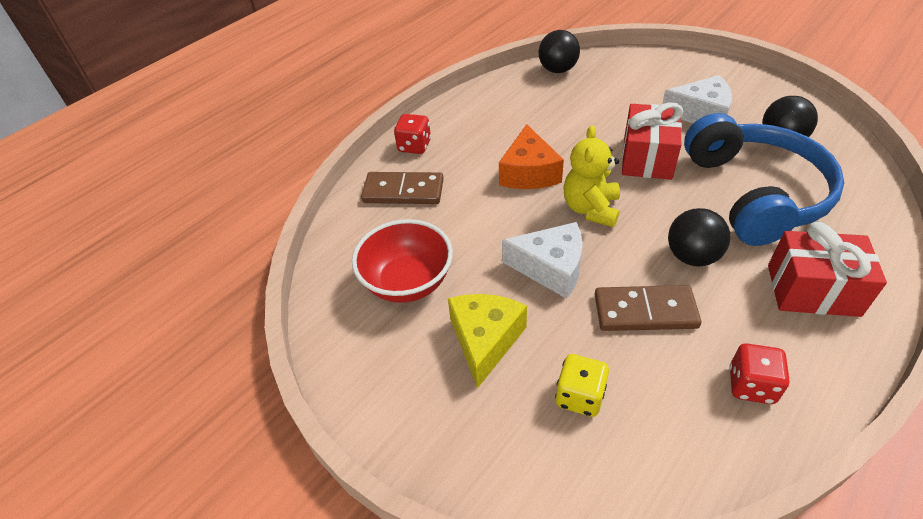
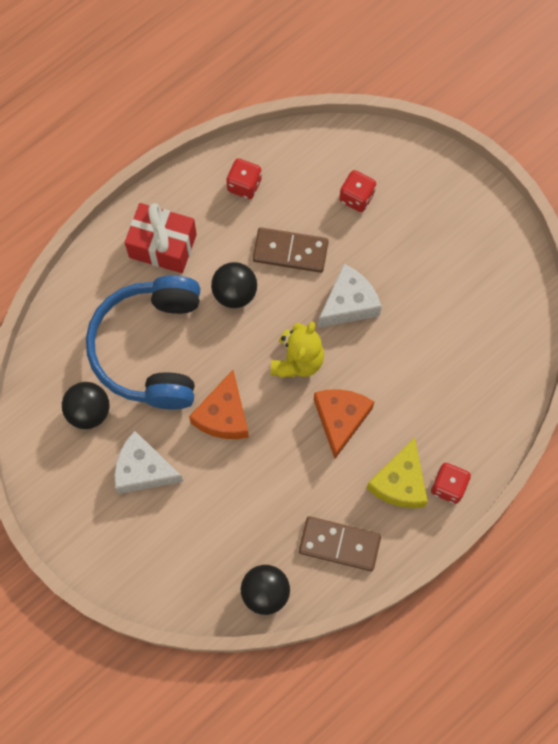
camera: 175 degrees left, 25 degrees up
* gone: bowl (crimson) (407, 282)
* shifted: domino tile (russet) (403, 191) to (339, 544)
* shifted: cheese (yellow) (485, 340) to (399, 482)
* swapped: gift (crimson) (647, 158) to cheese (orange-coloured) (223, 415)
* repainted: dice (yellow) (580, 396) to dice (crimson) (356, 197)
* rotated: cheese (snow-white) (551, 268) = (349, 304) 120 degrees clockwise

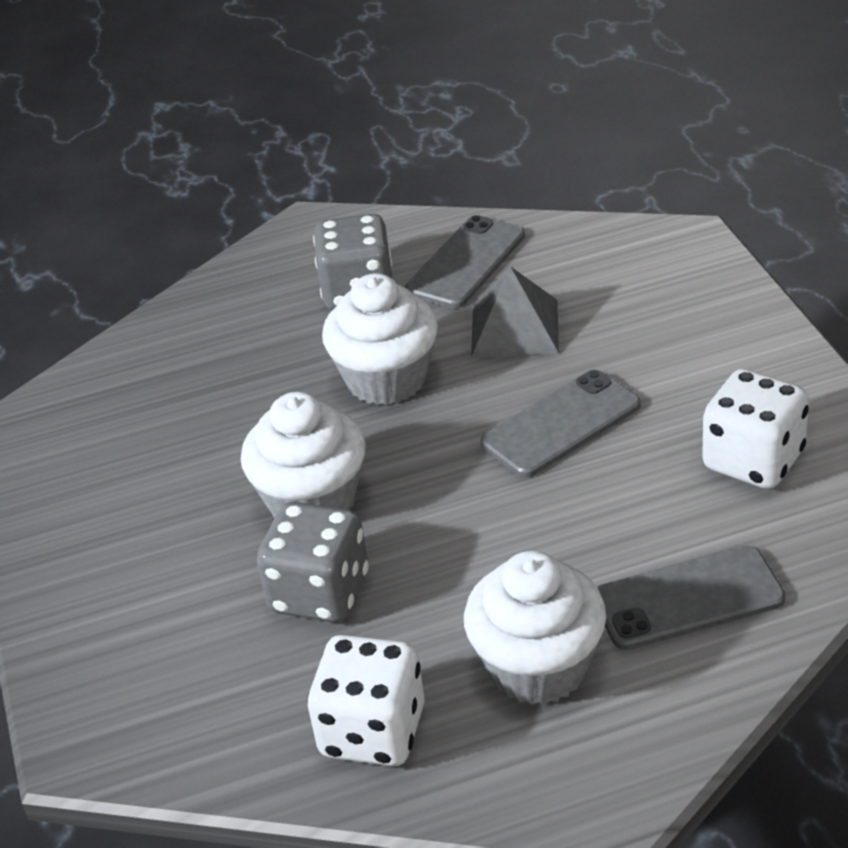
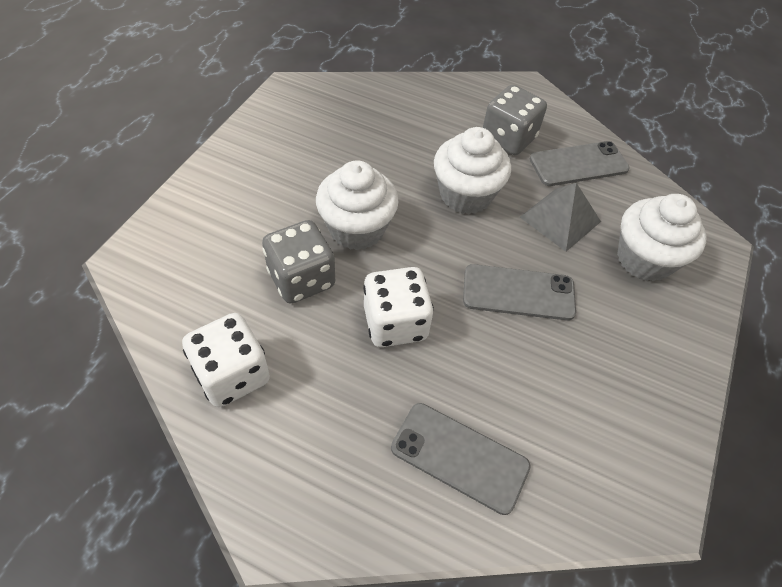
camera: 35 degrees right, 15 degrees up
* shifted: cupcake (snow-white) (538, 667) to (644, 259)
* shifted: dice (snow-white) (753, 460) to (395, 323)

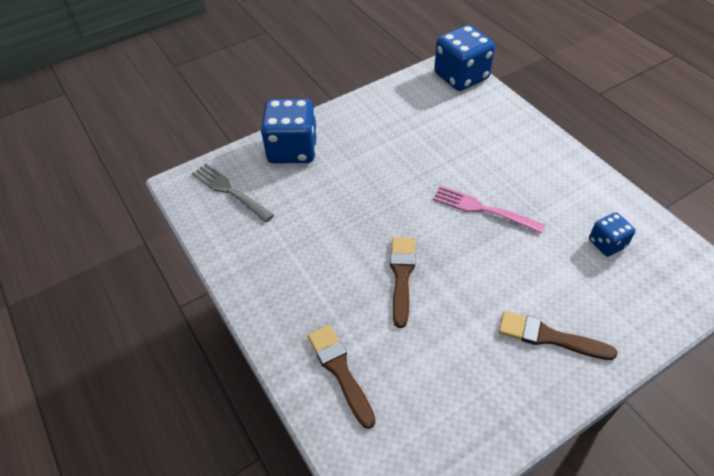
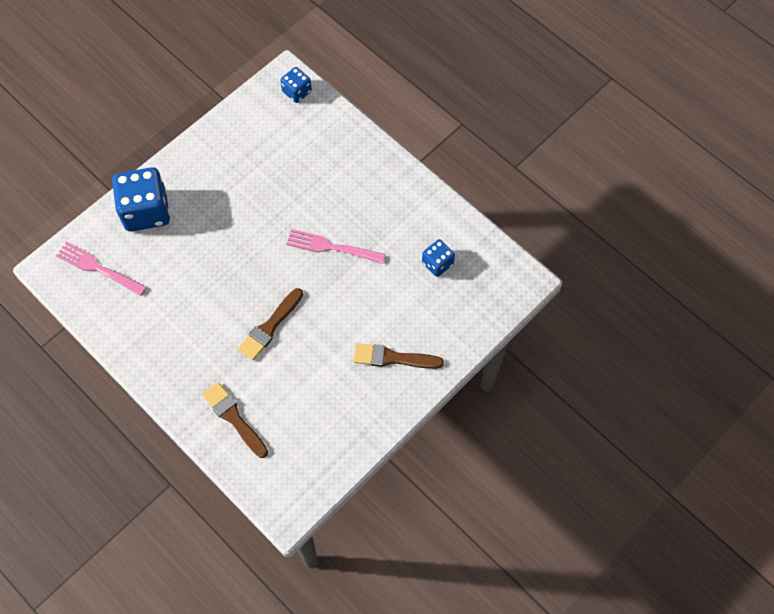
camera: 15 degrees left, 15 degrees up
* repainted: table fork (grey) (230, 191) to table fork (rose-pink) (99, 268)
* rotated: brush (russet) (402, 276) = (270, 326) 135 degrees counterclockwise
* scaled: dice (blue) (461, 77) = (297, 92) x0.53

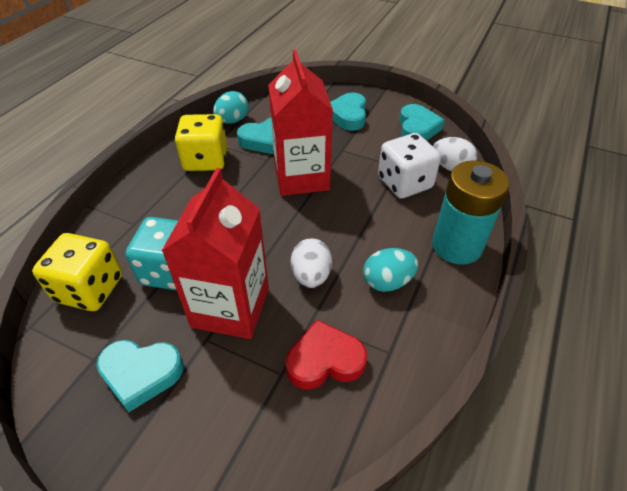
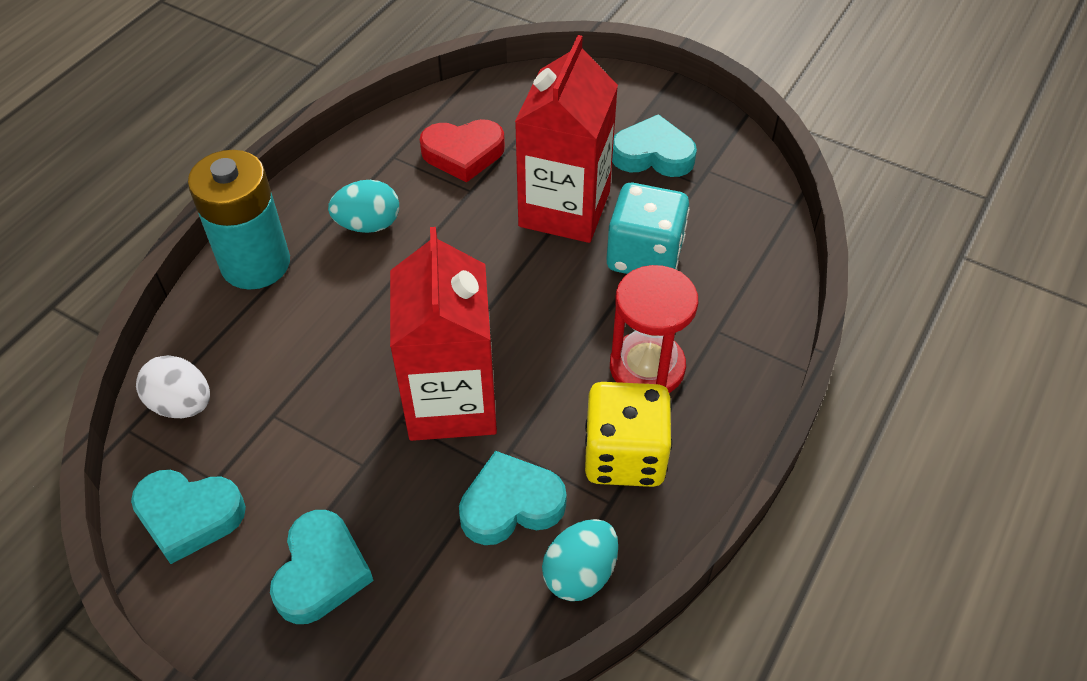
camera: 175 degrees left, 5 degrees up
* gone: dice (yellow) (90, 289)
* gone: egg shape (snow-white) (311, 276)
* gone: dice (snow-white) (404, 183)
* new: sand timer (crimson) (647, 367)
* rotated: heart (aqua) (417, 128) = (189, 516) 90 degrees counterclockwise

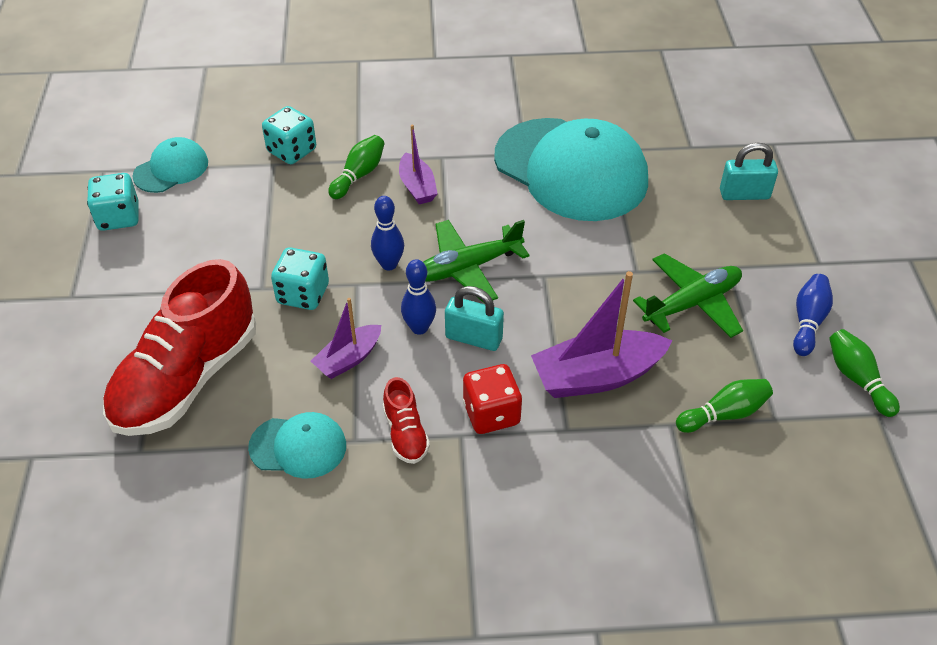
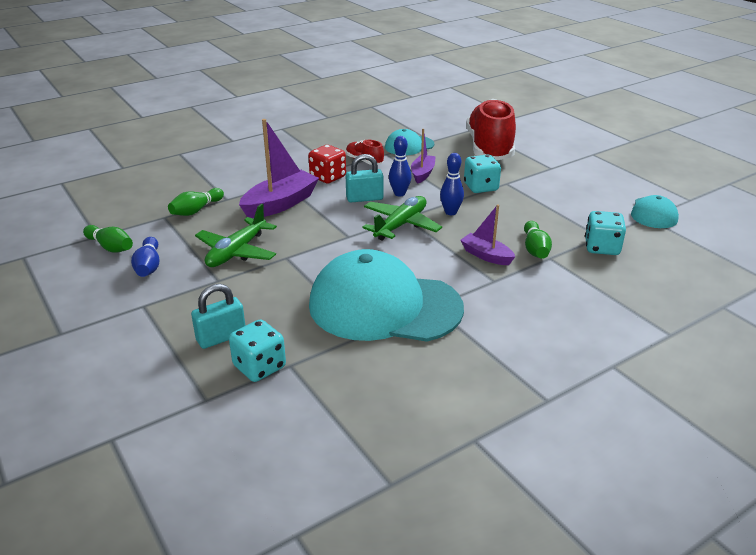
camera: 150 degrees right, 15 degrees down
* shifted: dice (aqua) (119, 217) to (259, 367)

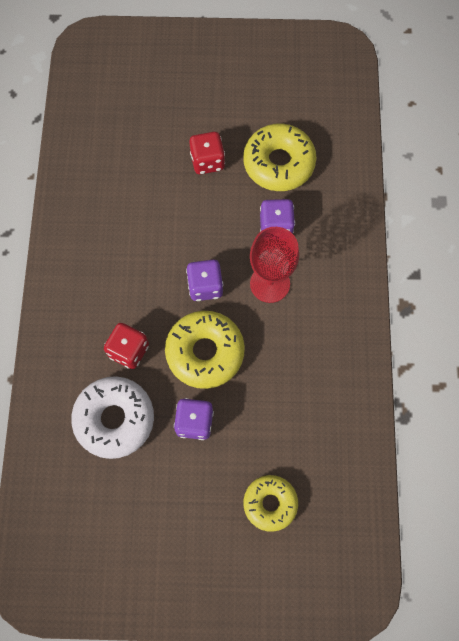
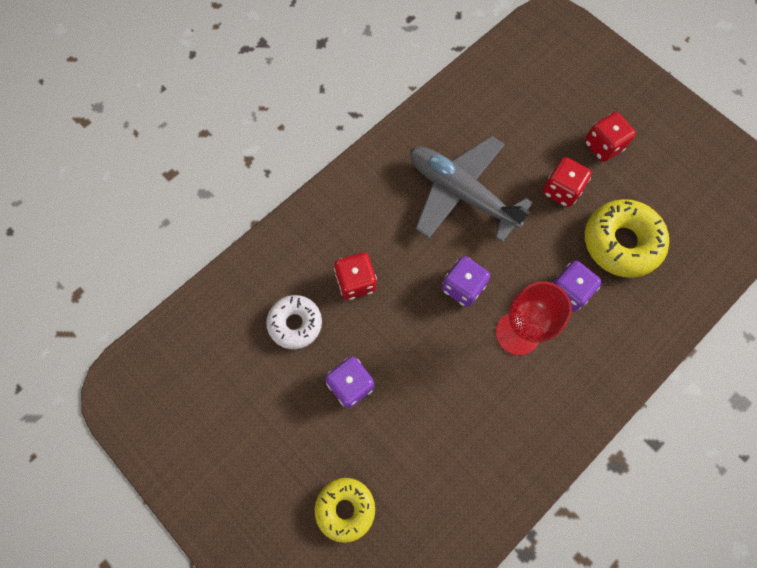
camera: 45 degrees right, 0 degrees up
* gone: glazed donut (yellow) (205, 352)
* new: plane (grey) (461, 193)
* new: dice (crimson) (603, 146)
* scaled: glazed donut (snow-white) (114, 419) = (295, 324) x0.65

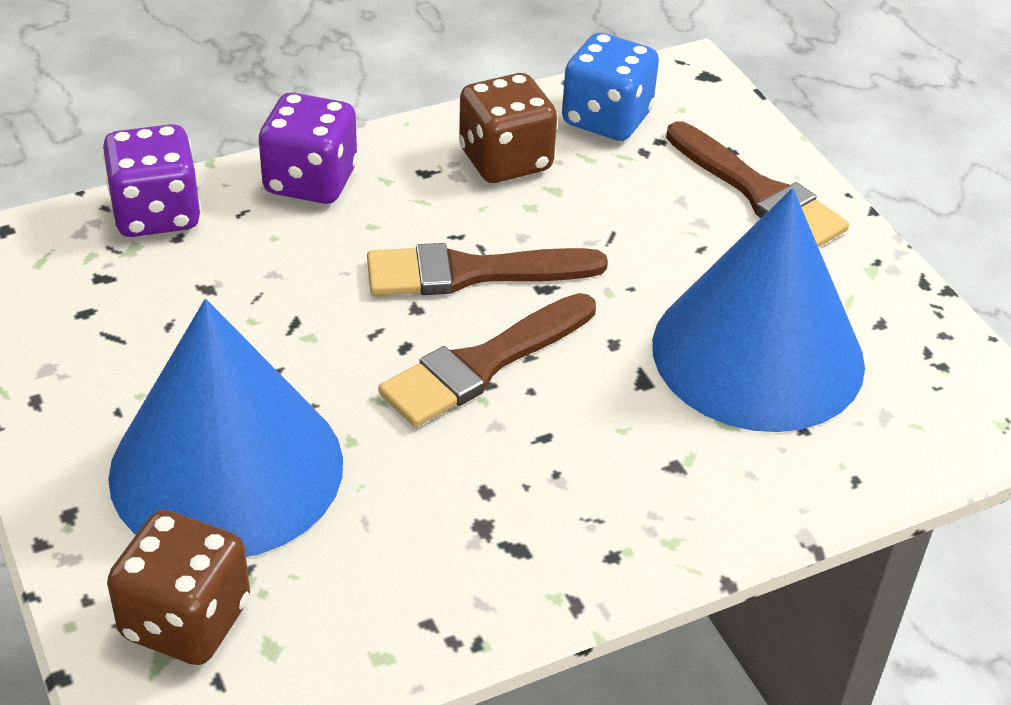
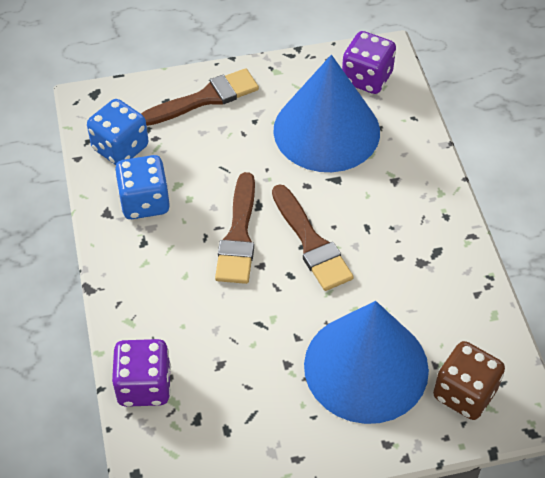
camera: 75 degrees left, 10 degrees up
* shifted: dice (purple) (310, 181) to (367, 78)
* repainted: dice (russet) (505, 160) to dice (blue) (144, 202)

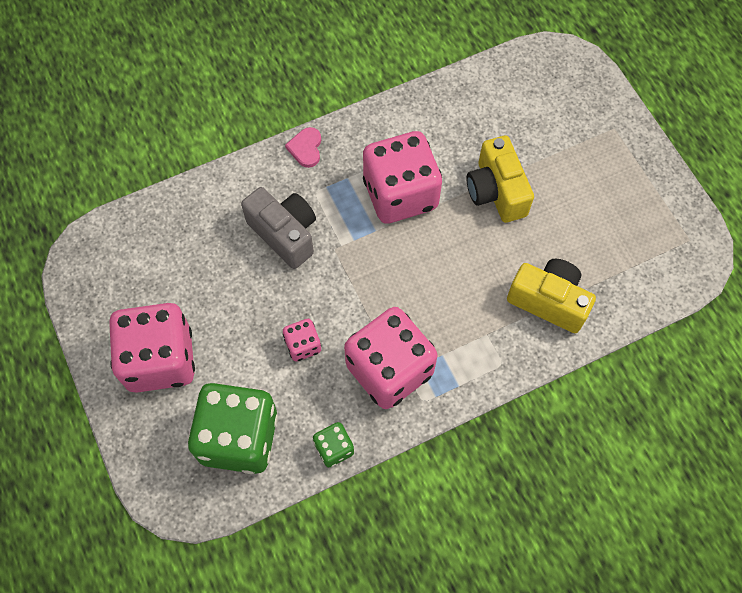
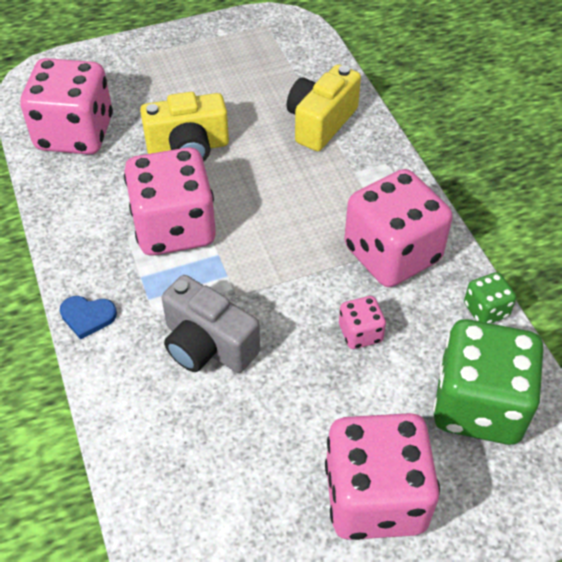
camera: 85 degrees left, 15 degrees down
* new: dice (rose-pink) (75, 134)
* repainted: heart (rose-pink) (306, 148) to heart (blue) (87, 316)
* rotated: camera (grey) (284, 234) = (207, 345) 105 degrees counterclockwise

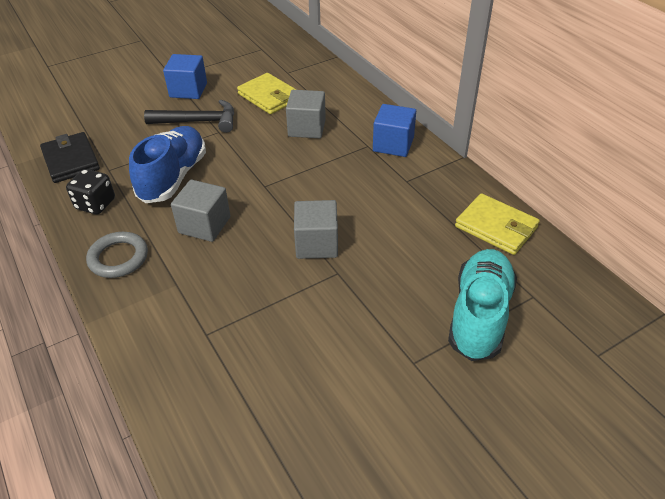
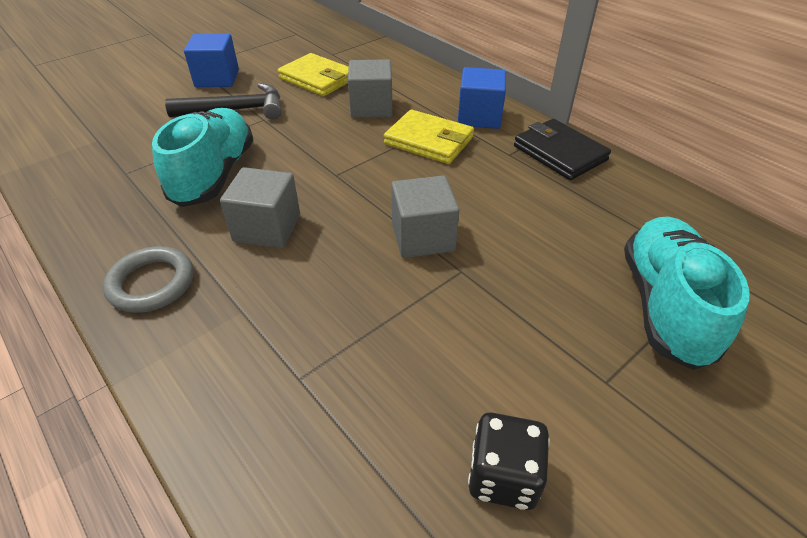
camera: 10 degrees left, 0 degrees up
* shifted: wallet (ebony) (71, 160) to (559, 153)
* shifted: dice (ebony) (95, 204) to (503, 476)
* shifted: wallet (yellow) (496, 227) to (429, 141)
* repainted: shoe (blue) (173, 177) to shoe (aqua) (214, 174)

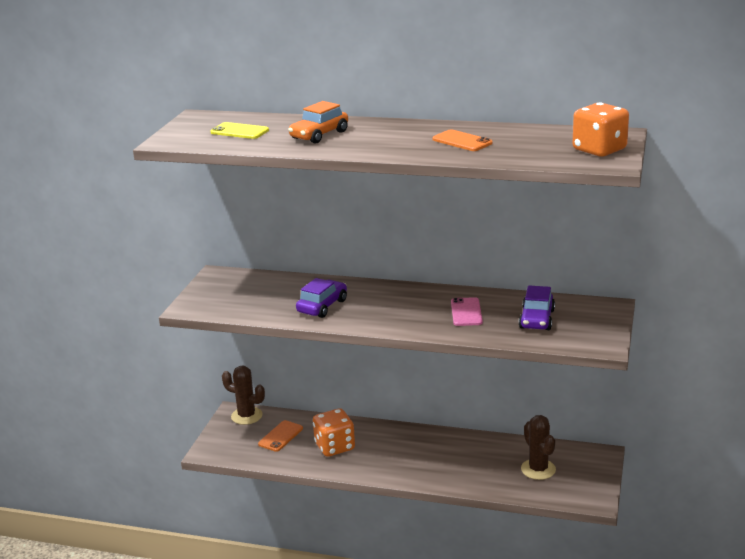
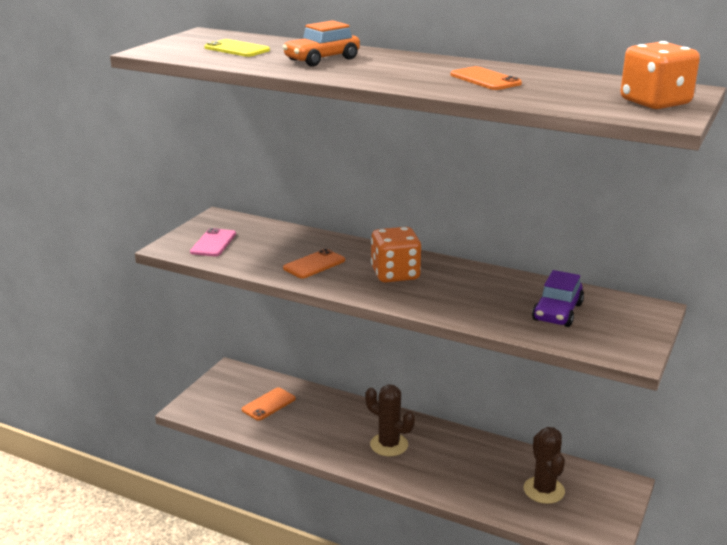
camera: 10 degrees right, 0 degrees up
* shifted: cactus (russet) (246, 416) to (389, 445)
* shifted: dice (orange-coloured) (334, 446) to (395, 274)
* shifted: phone (rose-pink) (466, 312) to (213, 243)
* swapped: automobile (purple) (322, 306) to phone (orange-coloured) (314, 264)

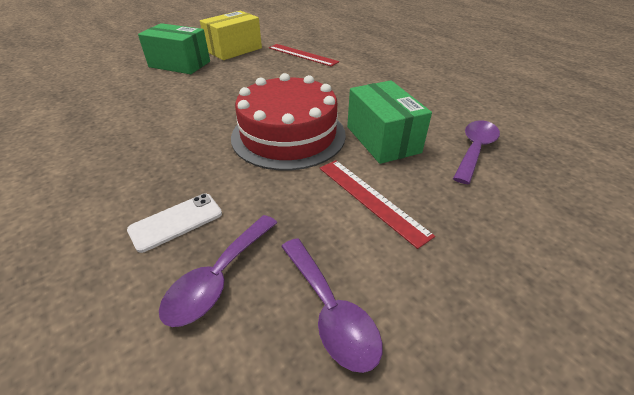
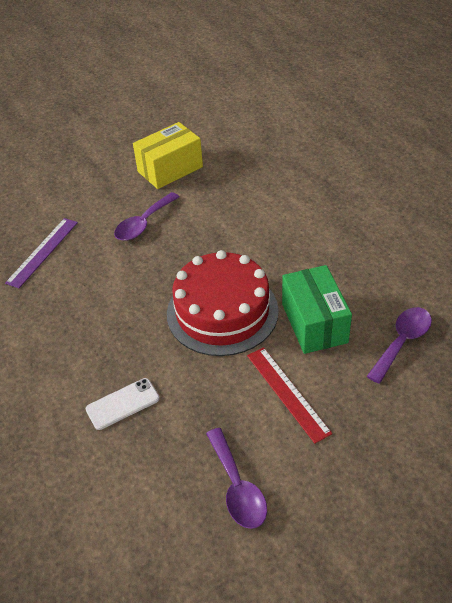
camera: 10 degrees right, 5 degrees up
* gone: package (emerald) (180, 64)
* gone: straightedge (crimson) (302, 55)
* new: straightedge (purple) (42, 252)
* shifted: spoon (purple) (218, 278) to (143, 224)

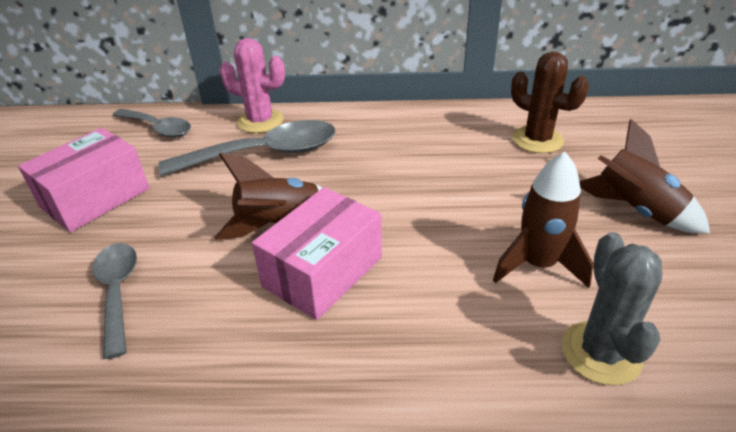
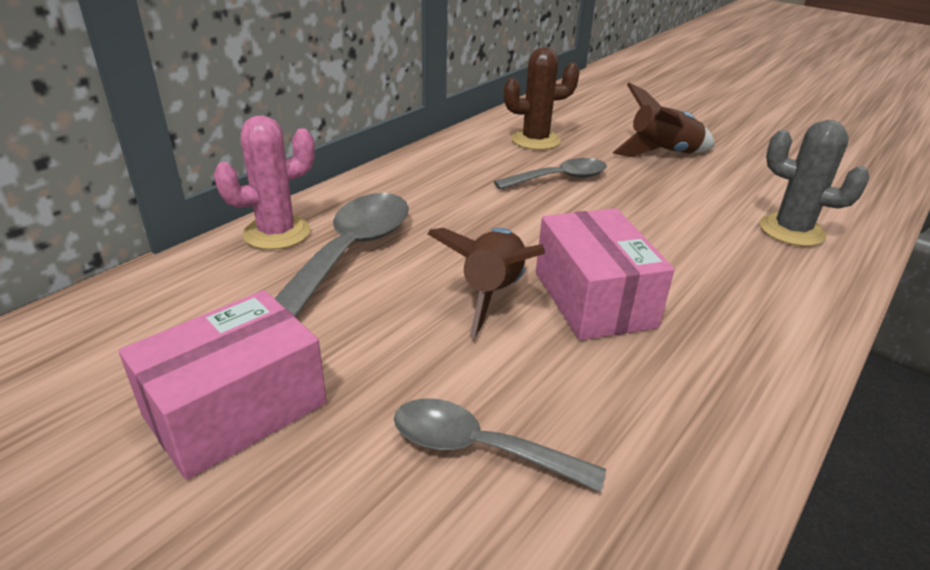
camera: 55 degrees left, 5 degrees down
* gone: toy rocket (russet) (538, 265)
* shifted: spoon (grey) (158, 128) to (559, 179)
* rotated: package (rose-pink) (95, 198) = (236, 409) 60 degrees clockwise

